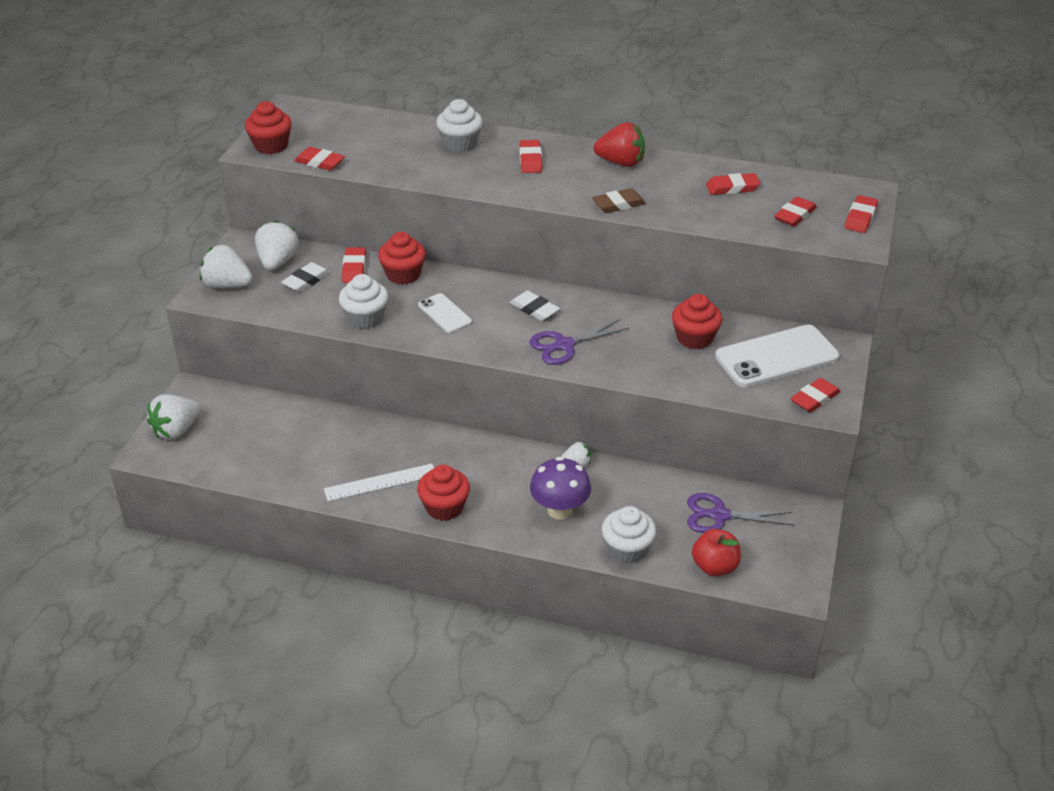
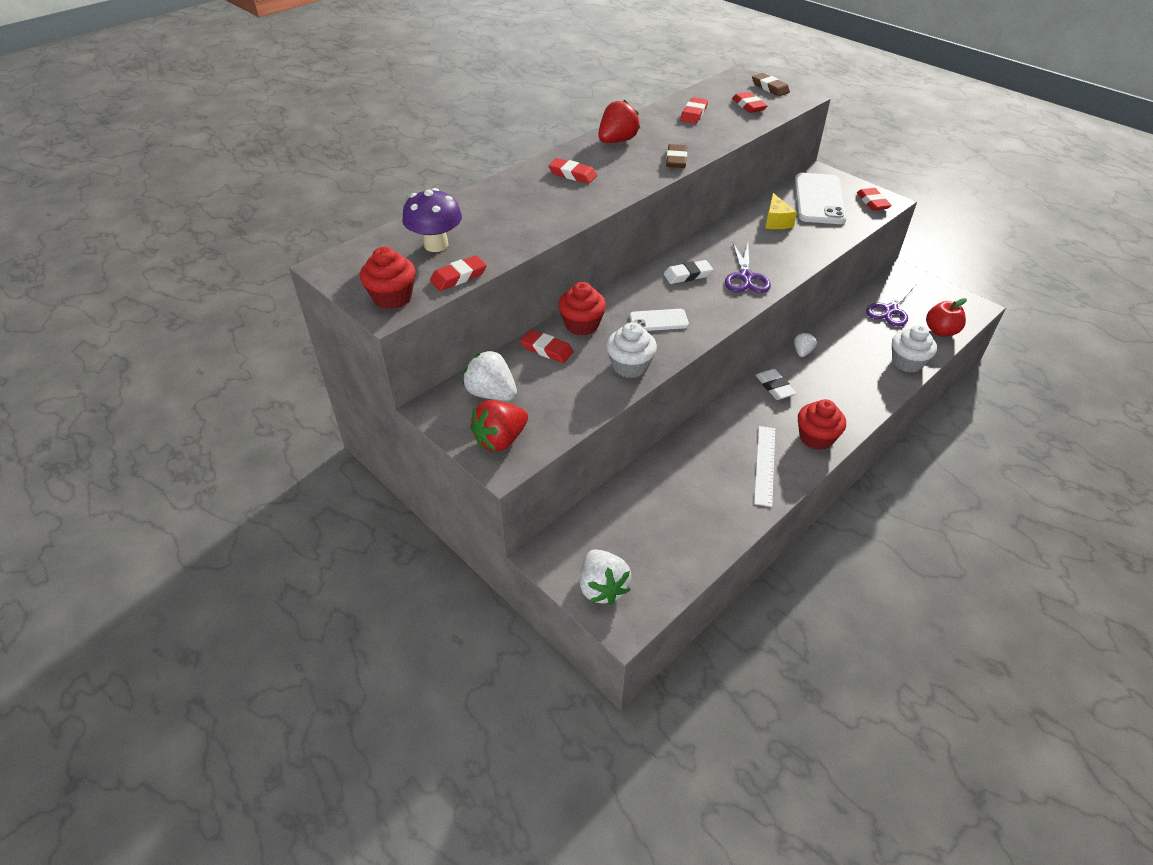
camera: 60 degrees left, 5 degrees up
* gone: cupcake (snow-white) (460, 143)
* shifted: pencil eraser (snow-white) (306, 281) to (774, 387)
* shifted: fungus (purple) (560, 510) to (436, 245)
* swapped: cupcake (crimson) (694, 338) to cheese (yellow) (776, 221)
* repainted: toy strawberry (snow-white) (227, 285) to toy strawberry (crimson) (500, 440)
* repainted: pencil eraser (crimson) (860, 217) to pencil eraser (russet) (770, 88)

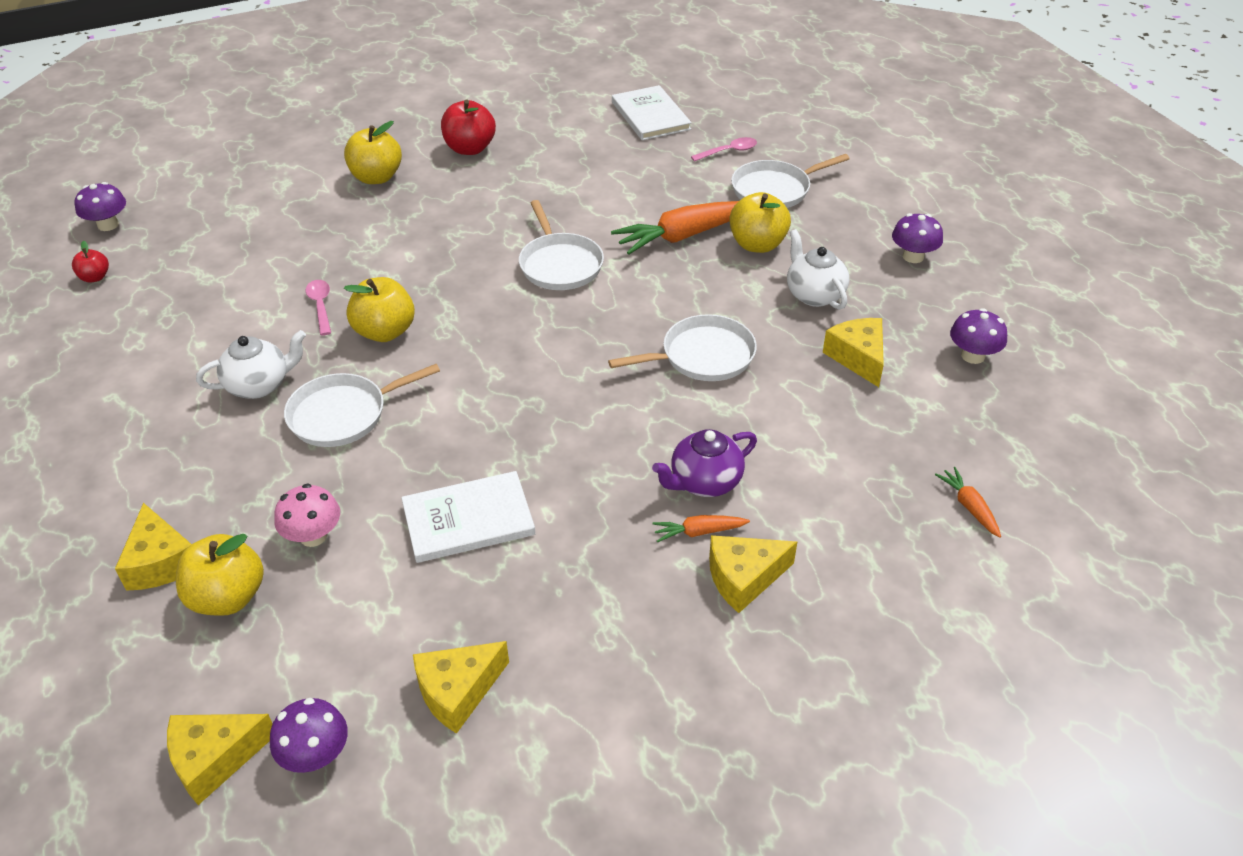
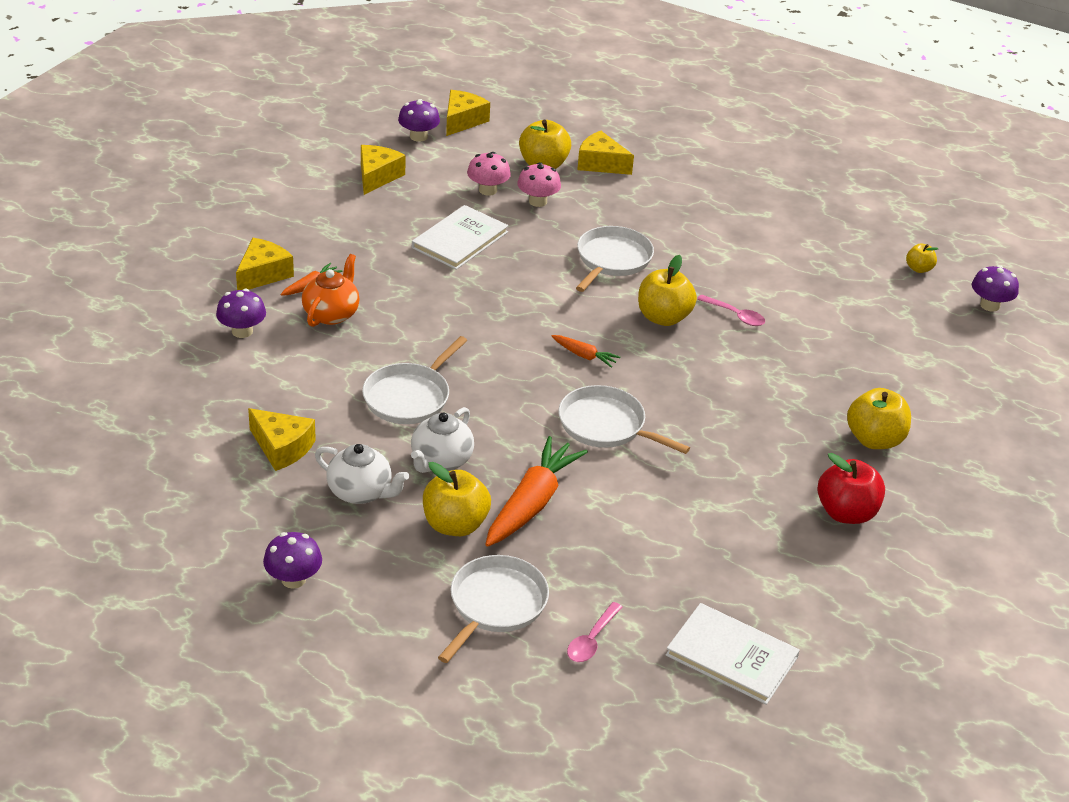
camera: 140 degrees right, 5 degrees down
* new: fungus (rose-pink) (488, 190)
* shifted: teapot (snow-white) (259, 385) to (441, 461)
* shifted: toy carrot (orange-coloured) (969, 506) to (584, 356)
* shifted: fungus (purple) (973, 356) to (242, 331)
* repainted: apple (crimson) (95, 277) to apple (yellow) (919, 269)
* repainted: teapot (purple) (704, 482) to teapot (orange-coloured) (331, 314)

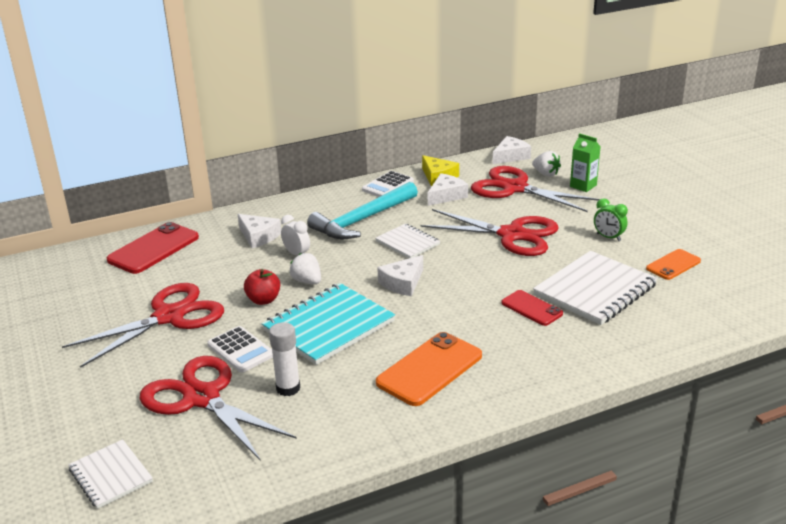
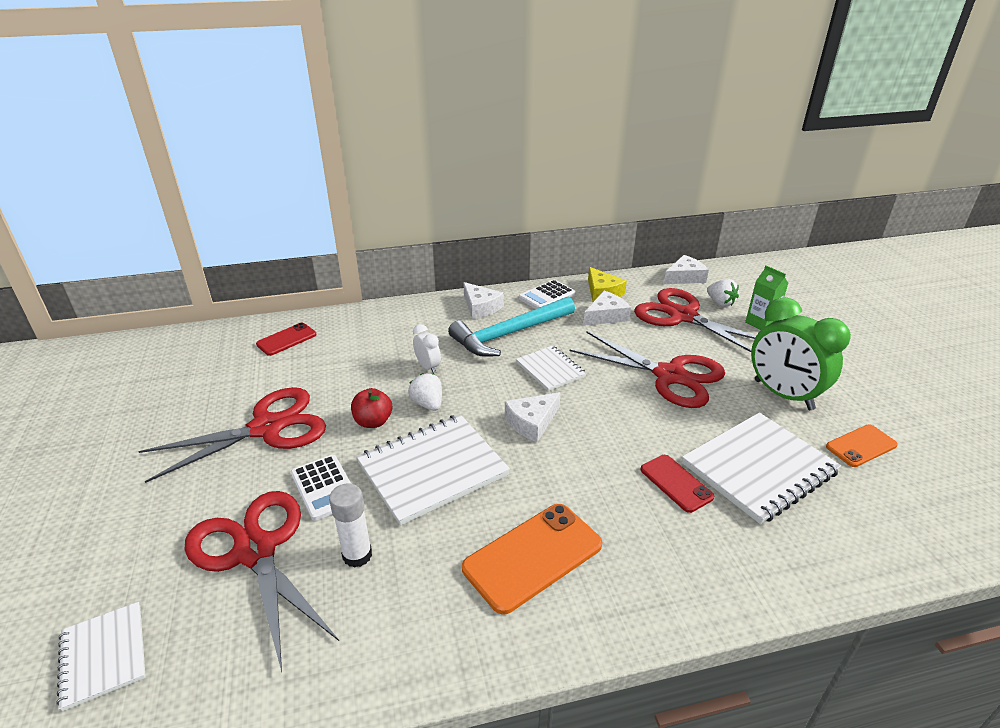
camera: 10 degrees right, 5 degrees up
* shifted: cheese (snow-white) (258, 236) to (480, 307)
* repainted: notepad (aqua) (328, 326) to notepad (snow-white) (432, 469)
* scaled: phone (crimson) (153, 249) = (286, 339) x0.59
* scaled: alarm clock (emerald) (608, 237) = (783, 395) x2.12

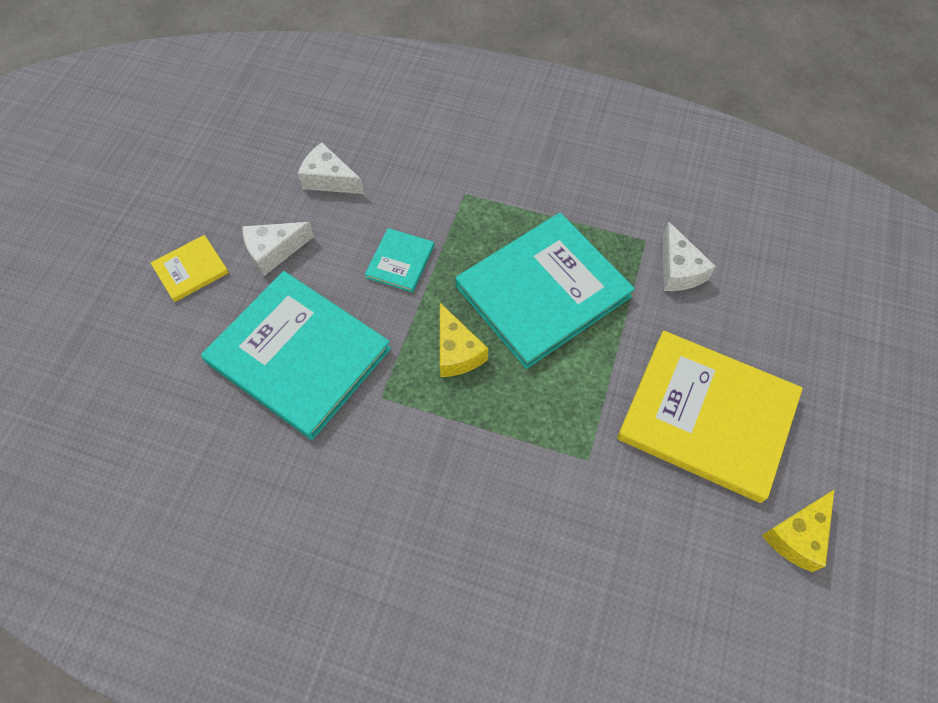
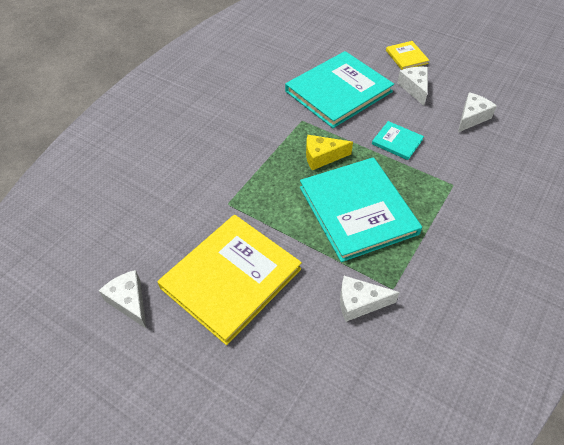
camera: 105 degrees right, 10 degrees down
* repainted: cheese (yellow) (797, 535) to cheese (snow-white) (129, 301)

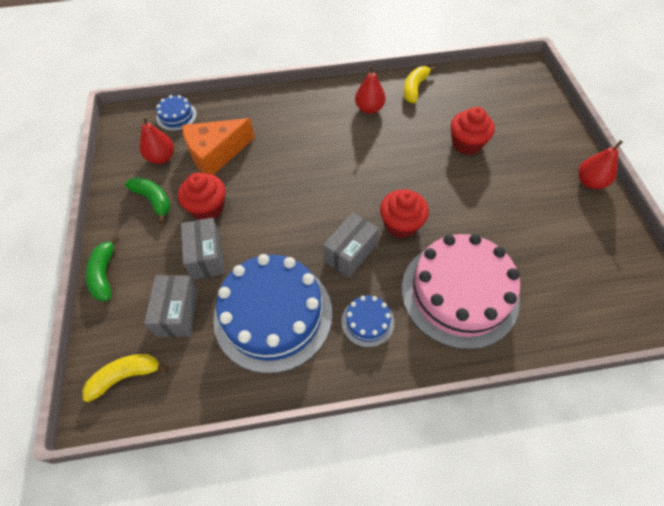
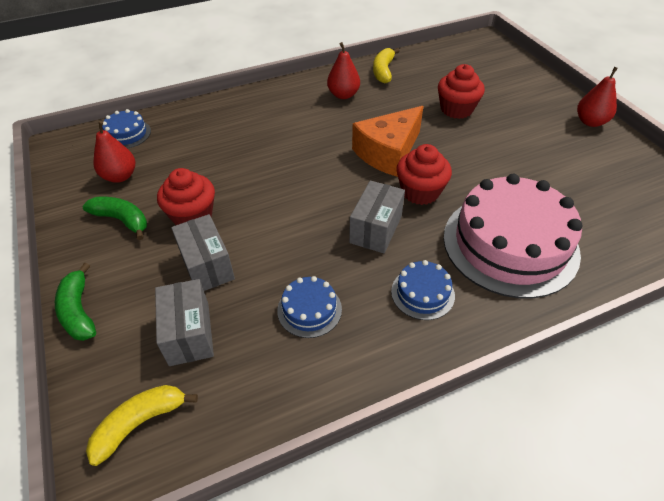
camera: 15 degrees left, 10 degrees down
* shifted: cheese (orange-coloured) (216, 154) to (388, 152)
* scaled: layer cake (blue) (273, 314) = (309, 309) x0.44

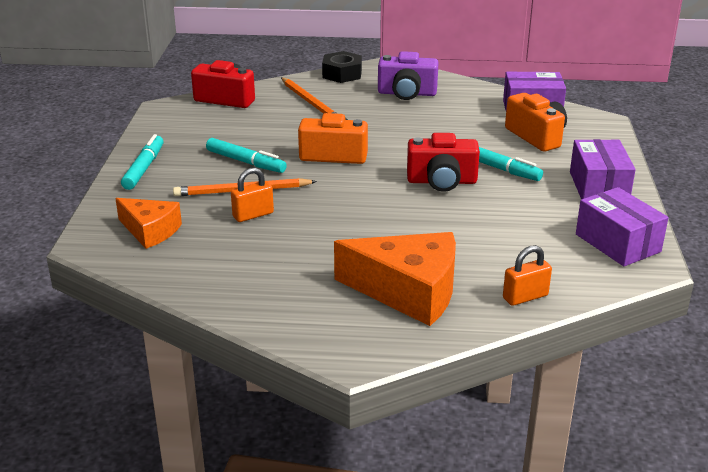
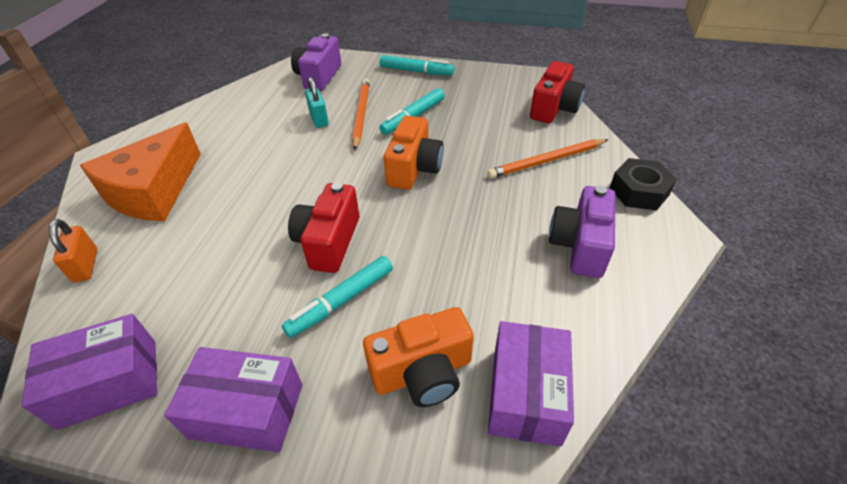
camera: 100 degrees right, 15 degrees up
* swapped: cheese (orange-coloured) (150, 231) to camera (purple) (319, 77)
* repainted: lock (orange-coloured) (253, 215) to lock (aqua) (319, 119)

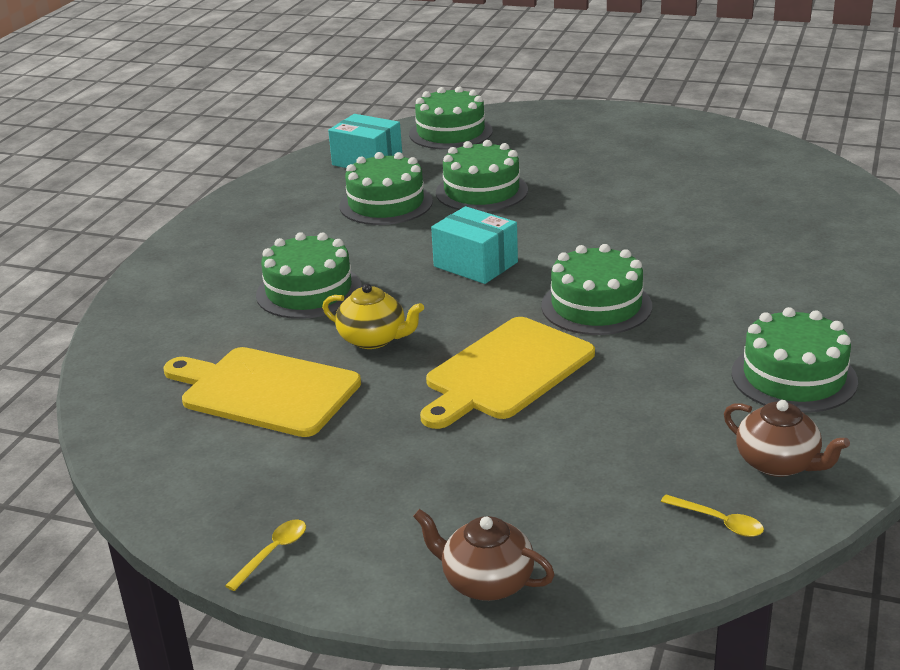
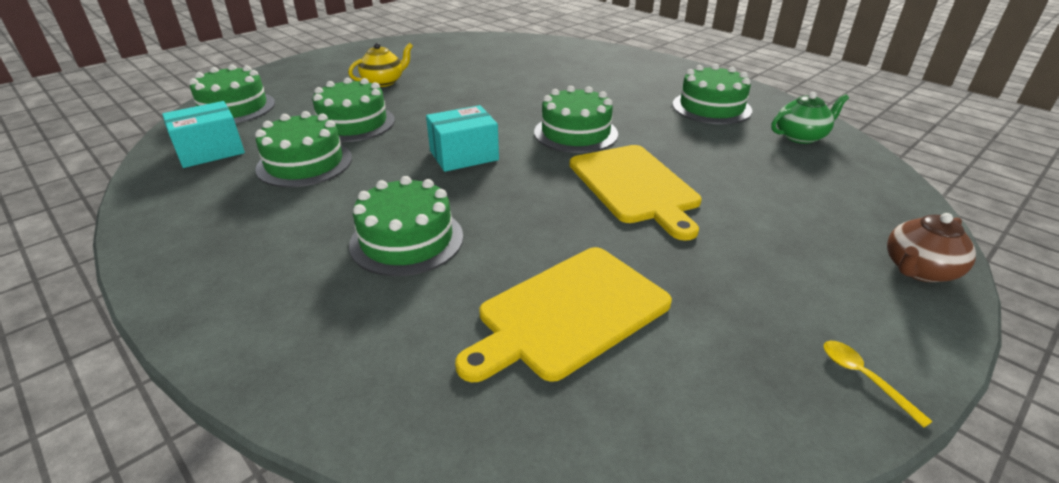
camera: 65 degrees left, 5 degrees up
* gone: spoon (yellow) (718, 522)
* shifted: teapot (yellow) (373, 339) to (383, 82)
* repainted: teapot (russet) (778, 463) to teapot (emerald) (801, 137)

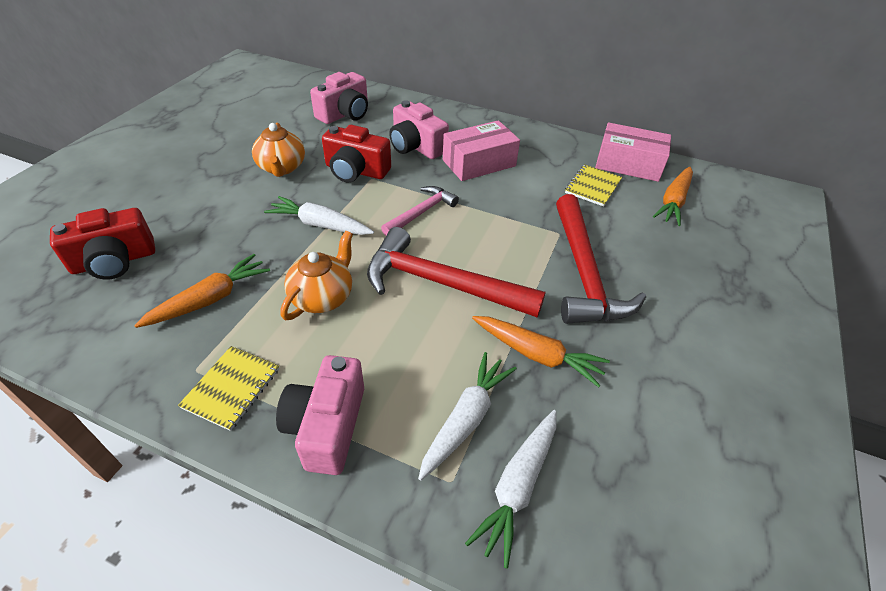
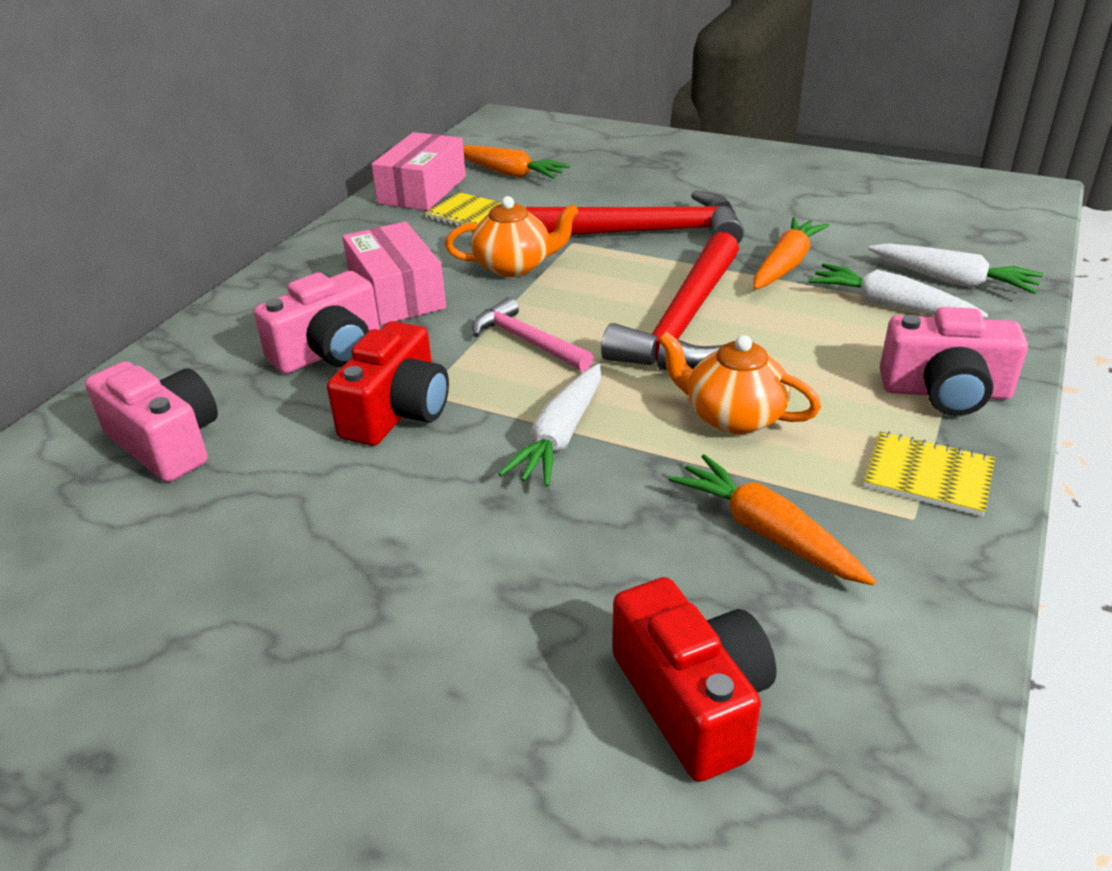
camera: 85 degrees left, 10 degrees down
* shifted: teapot (orange-coloured) (282, 168) to (514, 266)

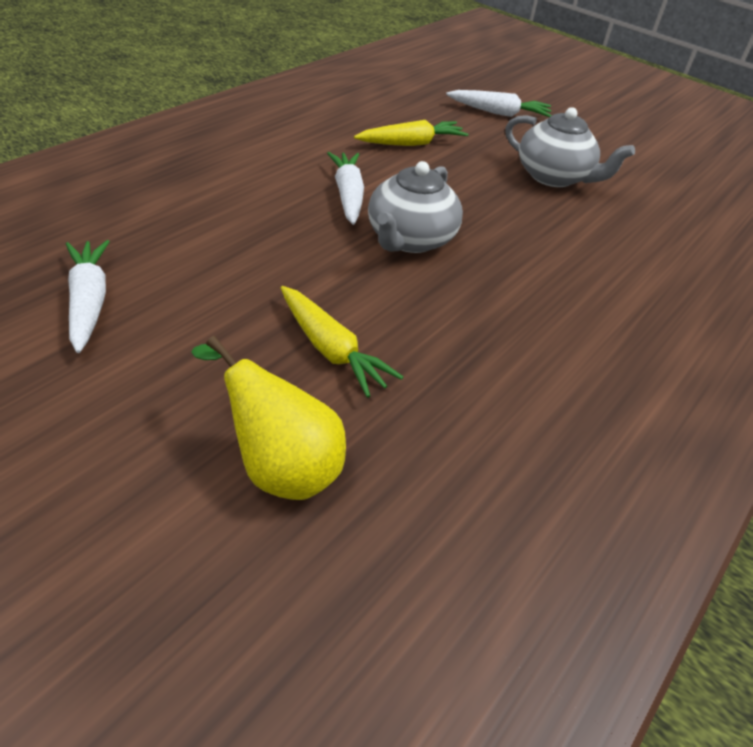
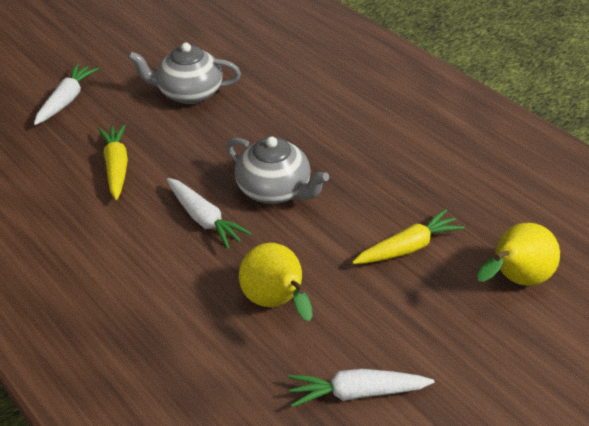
camera: 75 degrees left, 0 degrees up
* new: pear fruit (yellow) (276, 302)
* rotated: toy carrot (snow-white) (348, 195) = (204, 219) 135 degrees counterclockwise
* rotated: teapot (grey) (554, 177) = (188, 93) 135 degrees counterclockwise

